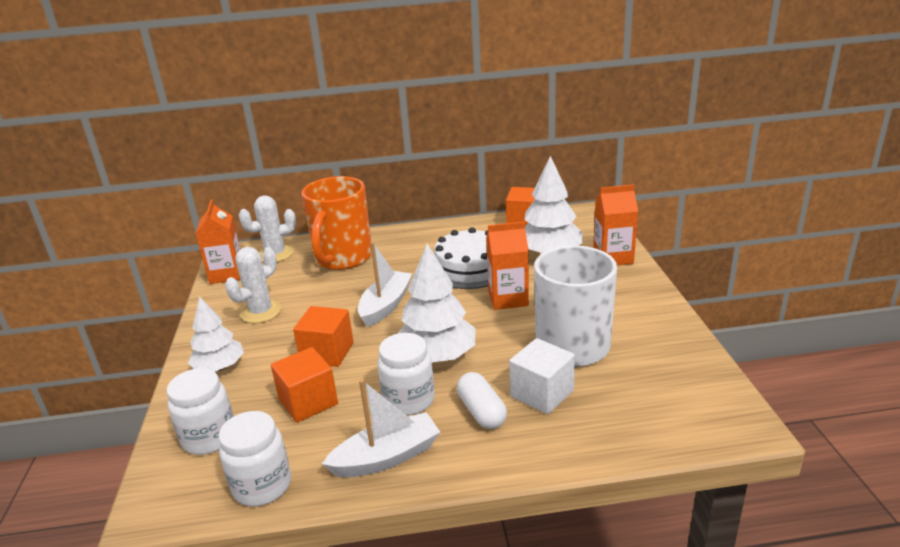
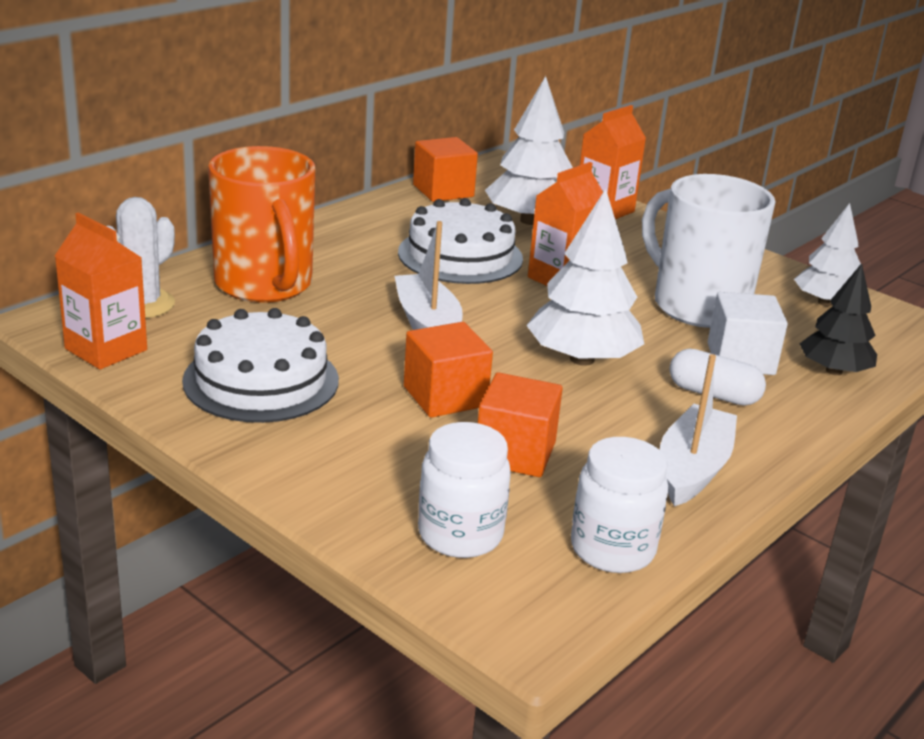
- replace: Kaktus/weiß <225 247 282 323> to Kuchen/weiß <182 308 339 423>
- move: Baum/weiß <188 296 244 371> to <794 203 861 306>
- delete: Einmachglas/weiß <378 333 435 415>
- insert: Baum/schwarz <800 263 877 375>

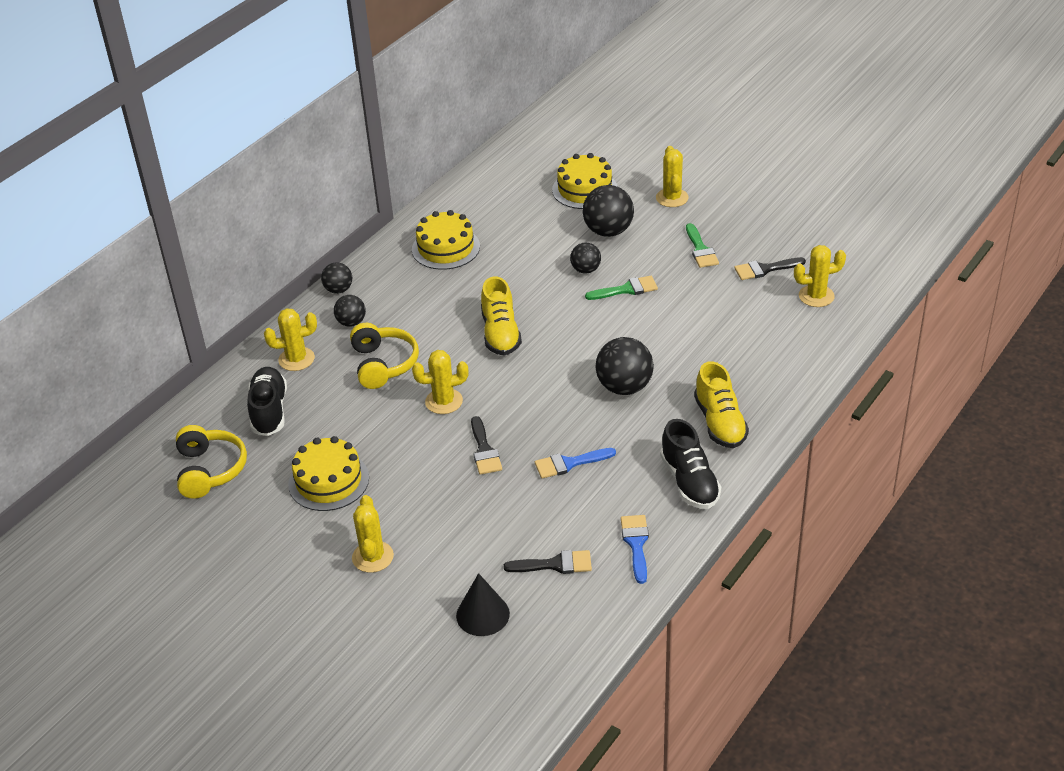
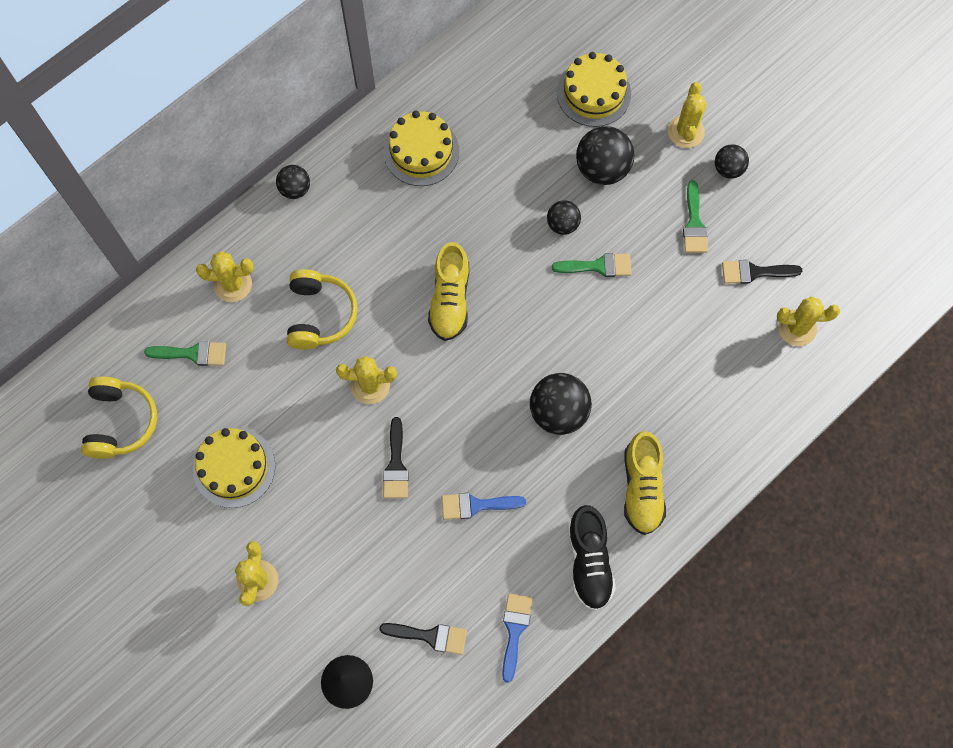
- move: Ball/schwarz <334 295 366 327> to <715 145 749 179>
- replace: Schuh/schwarz <247 367 287 436> to Pinsel/grün <144 341 226 366>

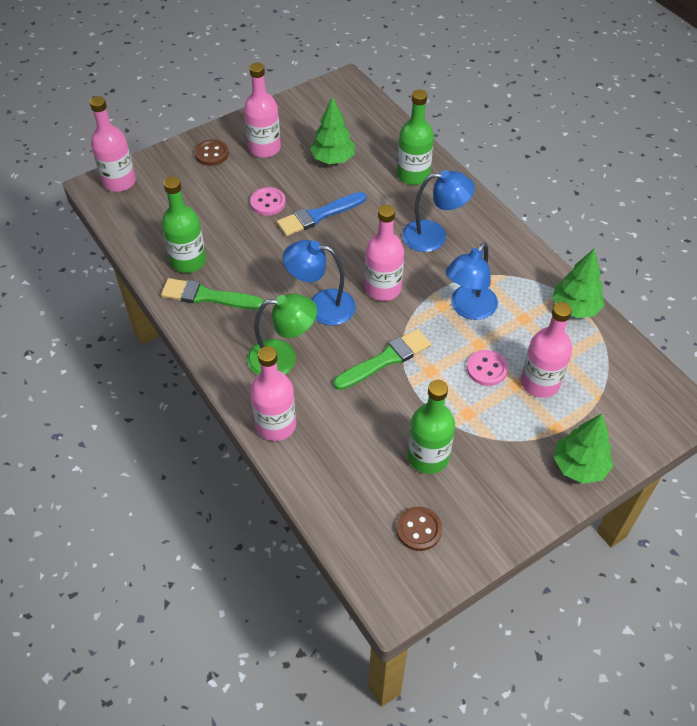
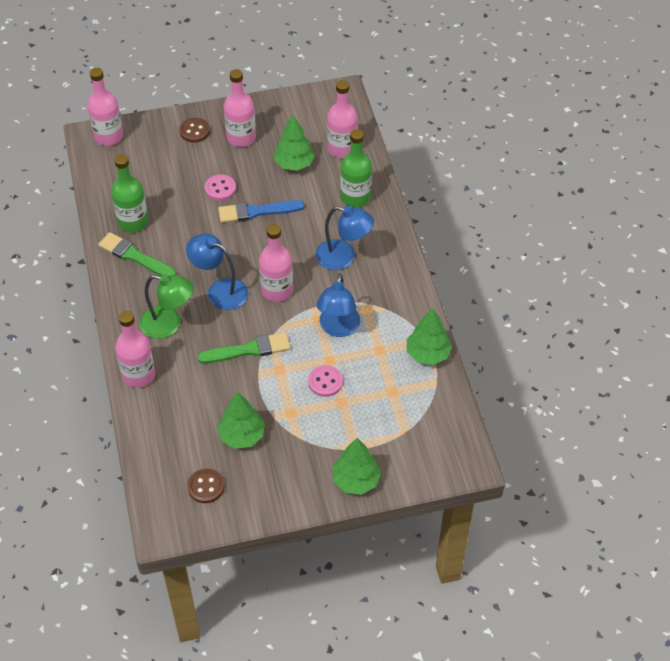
- rotate: Lampe/blau <446 242 498 320> = <316 274 360 337> 45 degrees counterclockwise
- move: Flasche/rosa <521 302 572 398> to <327 80 358 158>
- replace: Flasche/grün <408 380 455 474> to Baum/grün <217 392 265 449>

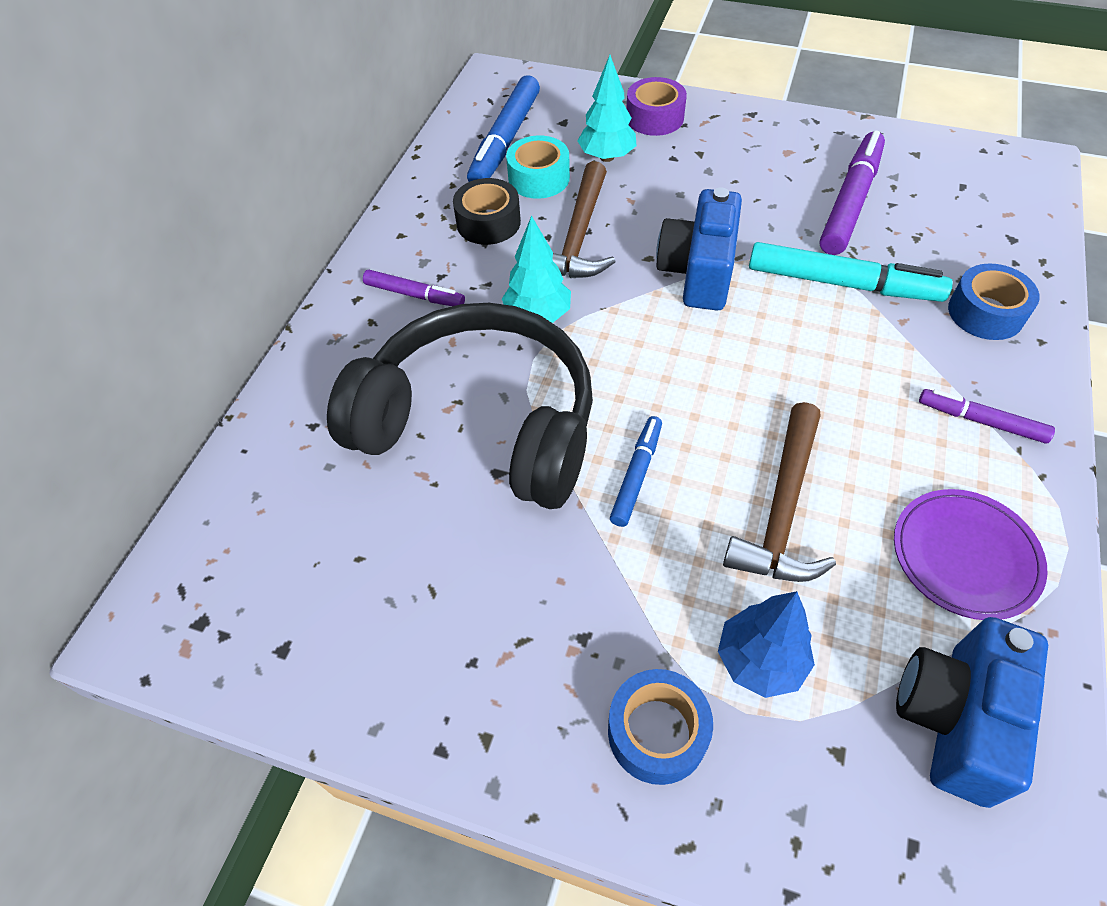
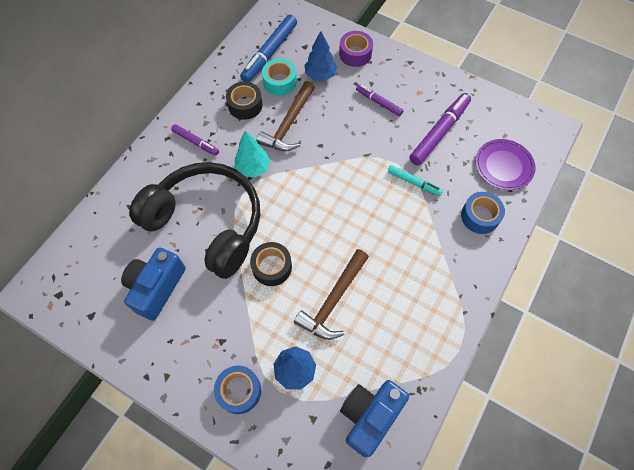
- recolor: Baum/türkis <577 55 637 162> to Baum/blau <304 31 337 81>
- move: Kamera/blau <656 187 742 310> to <121 247 186 321>
- resize: Filzstift/türkis <749 242 953 302> = <388 165 443 196> x0.57
- move: Filzstift/lila <919 389 1055 443> to <356 84 403 116>
- replace: Filzstift/blau <610 416 662 527> to Klebeband/schwarz <250 242 292 286>
- move: Teller/lila <894 489 1048 620> to <475 139 536 190>

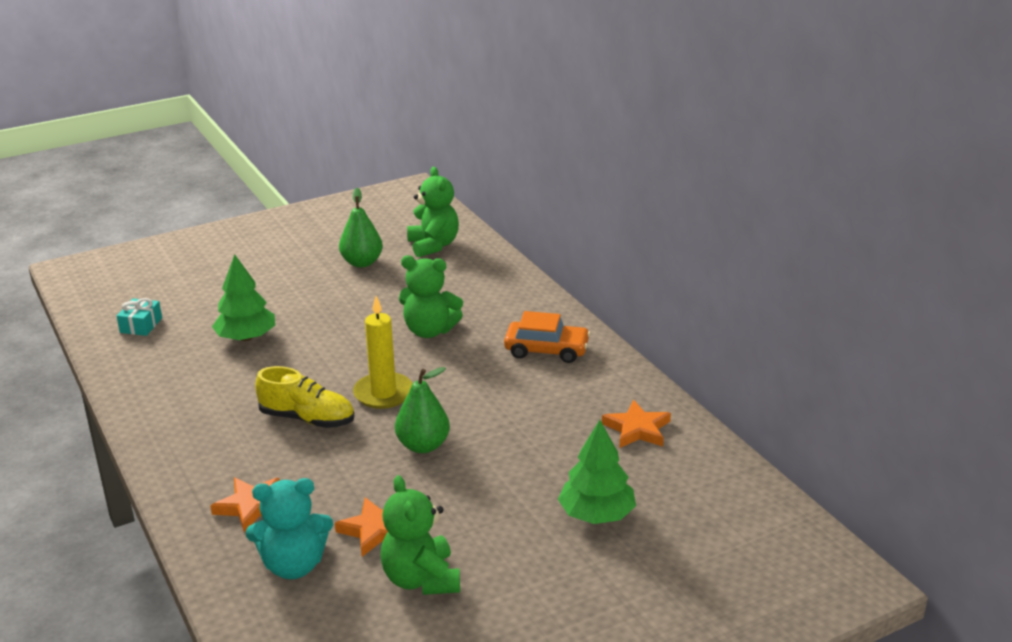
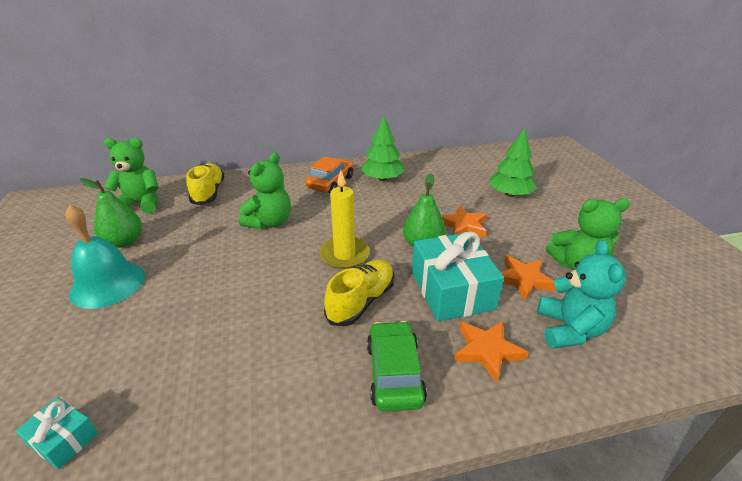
- move: Baum/grün <212 254 275 341> to <361 116 405 181>
- move: Stern/orange <602 400 671 448> to <441 205 487 238>
- insert: Schuh/gelb <186 163 225 205>
- insert: Glocke/türkis <65 205 145 309>
- insert: Geschenk/türkis <412 232 504 322>
- insert: Auto/grün <367 321 427 411>

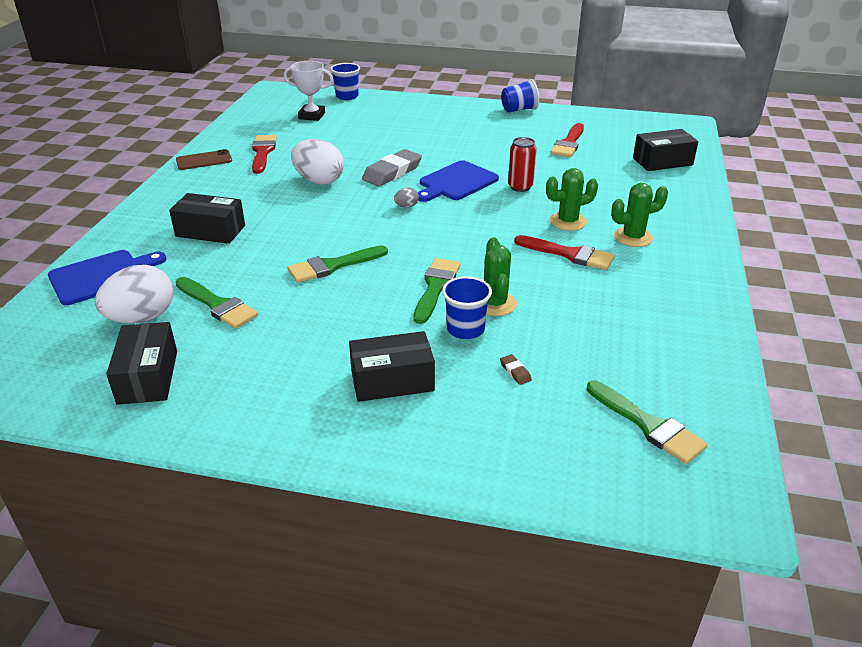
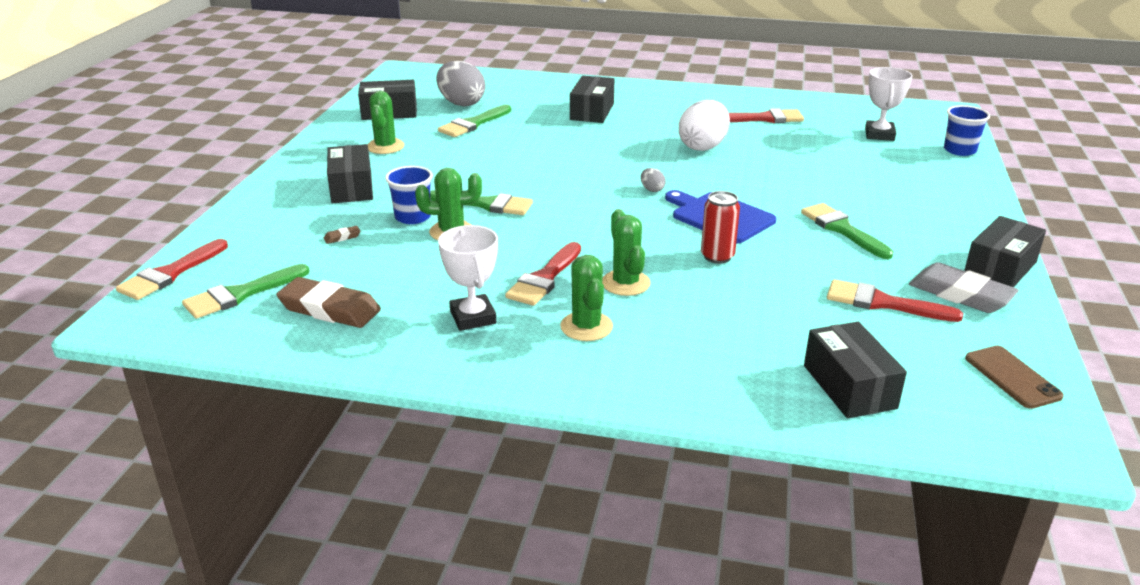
- replace: Becher/blau <501 79 539 113> to Schachtel/schwarz <964 216 1046 287>
- move: Handy/braun <176 149 232 170> to <965 346 1064 409>
- move: Radiergummi/grau <362 149 422 187> to <909 262 1019 313>
- move: Pinsel/grün <287 245 388 283> to <801 203 893 259>
- delete: Schneidebrett/blau <48 250 167 305>
- recolor: Ei/weiß <95 265 173 323> to Ei/grau <436 61 485 107>
- insert: Kaktus/grün <368 91 404 154>
- insert: Pokal/weiß <438 225 498 331>
- insert: Pinsel/rot <116 239 228 300>
- insert: Radiergummi/braun <276 277 381 328>

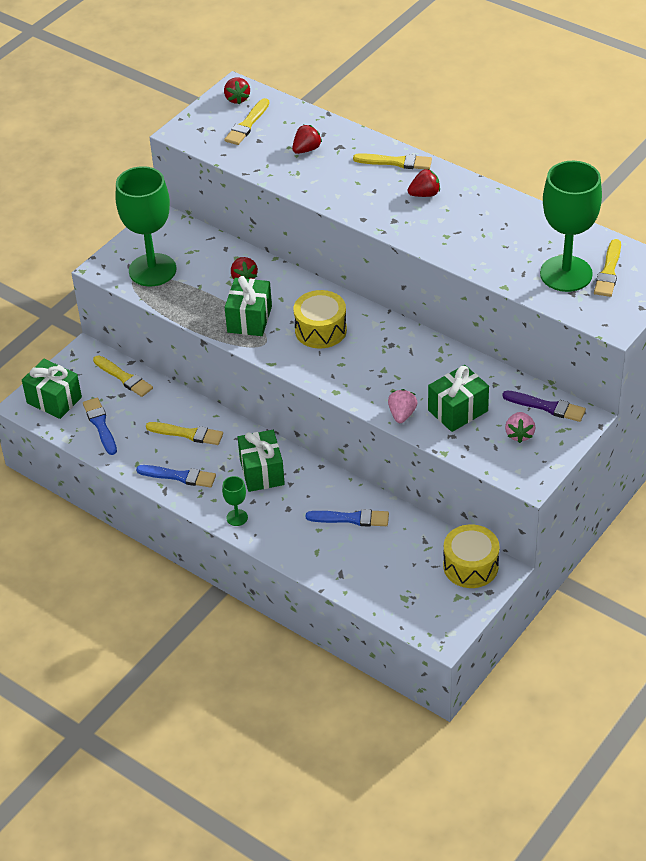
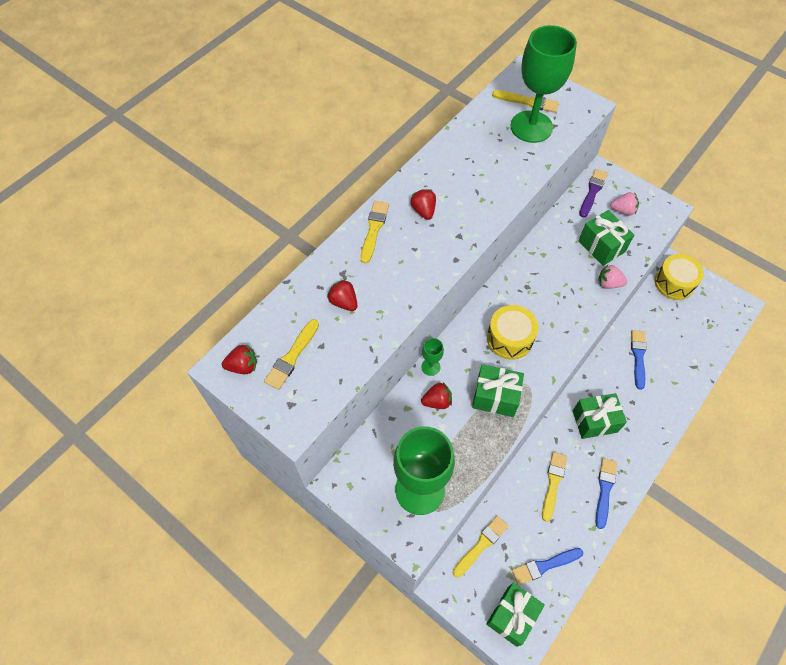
- rotate: Pinsel/gelb <224 98 269 145> = <264 319 319 390> 90 degrees clockwise
- move: Kelch/grün <222 476 248 526> to <421 338 444 376>

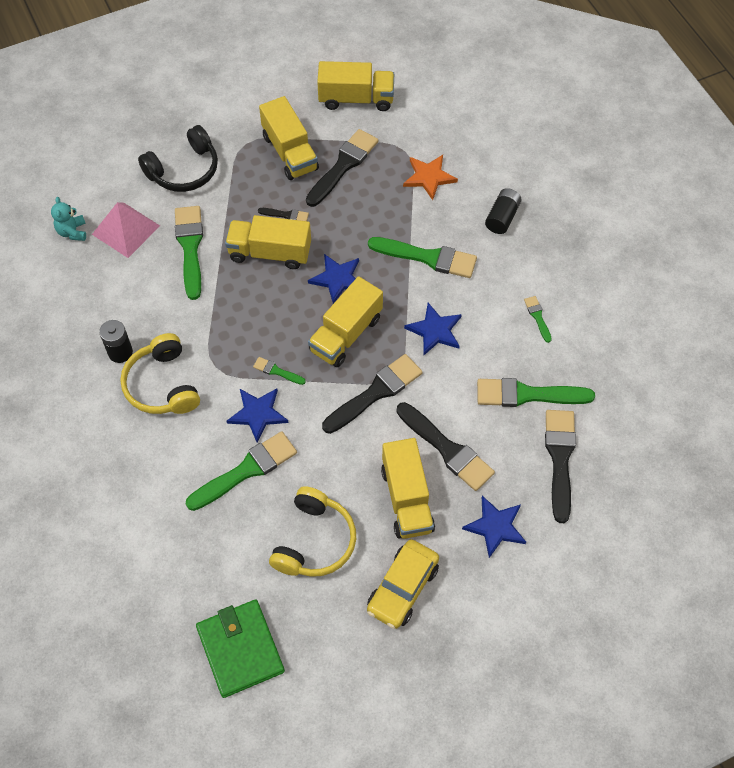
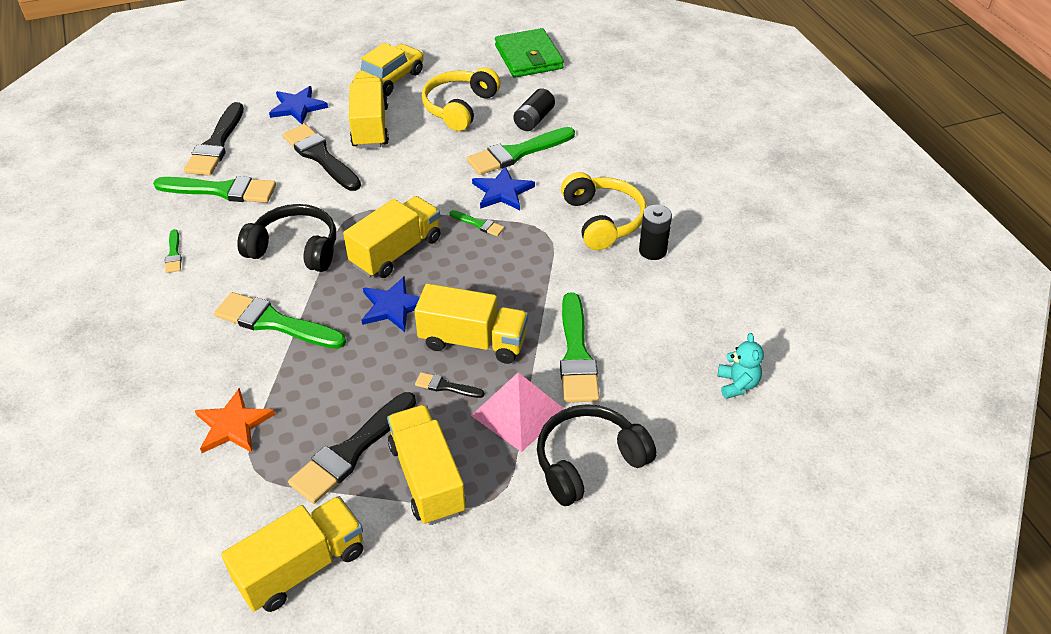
- rotate: Lastwagen/gelb <317 61 394 111> = <221 496 363 612> 135 degrees clockwise
- move: Batterie/schwarz <485 188 522 234> to <514 88 555 131>
- move: Pyramide/rosa <92 202 160 258> to <471 372 564 452>
- replace: Stern/blau <404 303 462 355> to Kopfhörer/schwarz <237 204 336 272>
- delete: Pinsel/schwarz <322 354 423 434>

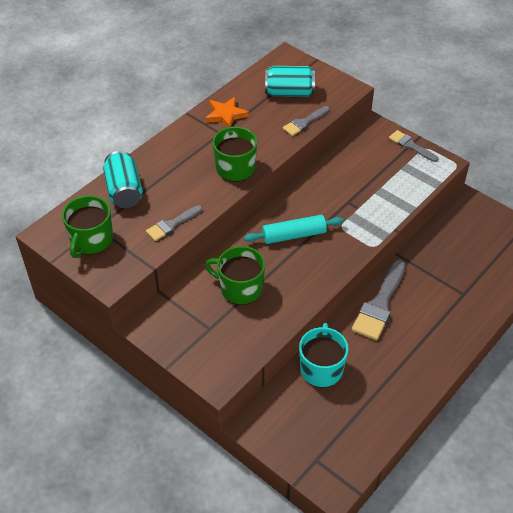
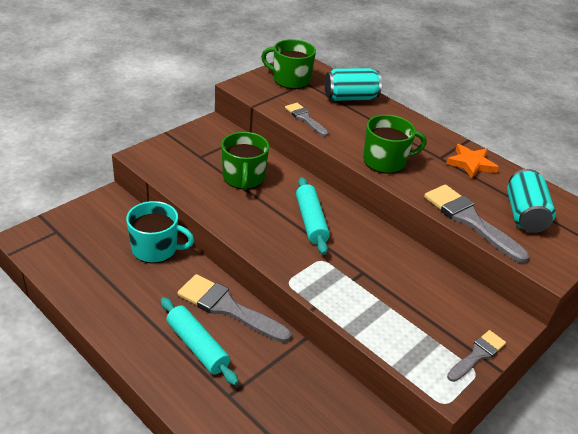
- resize: Pinsel/grau <283 106 330 136> = <424 184 529 263> x1.69
- rotate: Tasse/grün <205 246 265 305> = <221 132 269 190> 150 degrees clockwise
- insert: Nudelholz/türkis <161 297 239 385>

